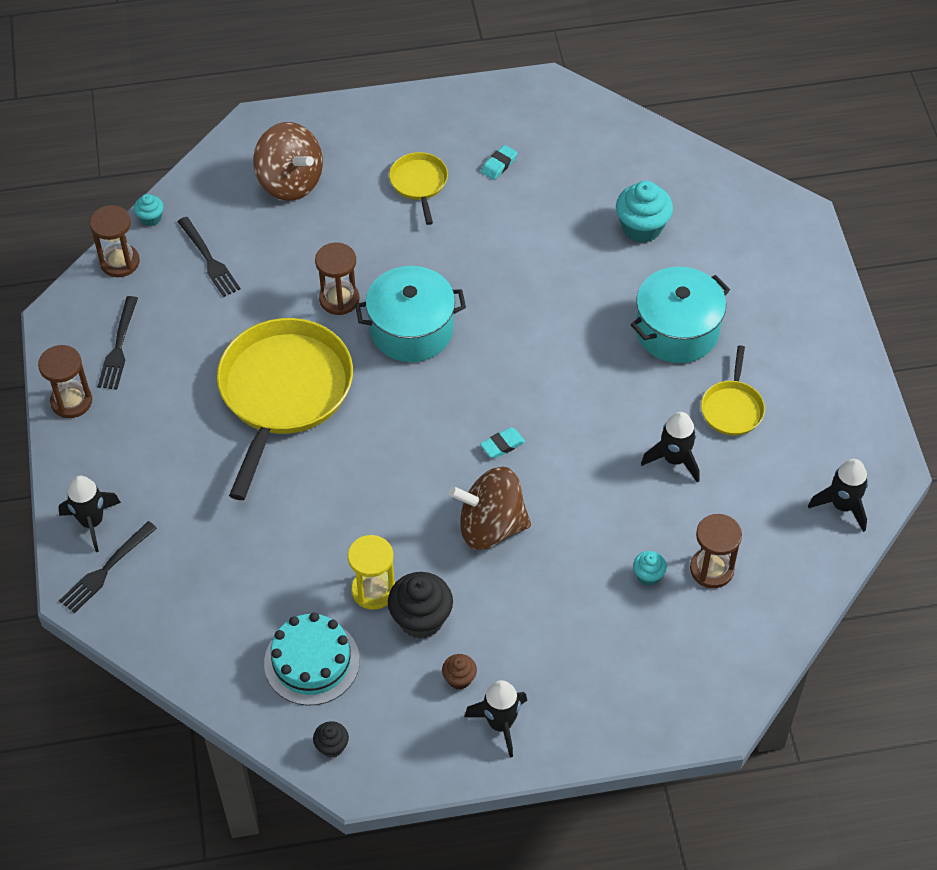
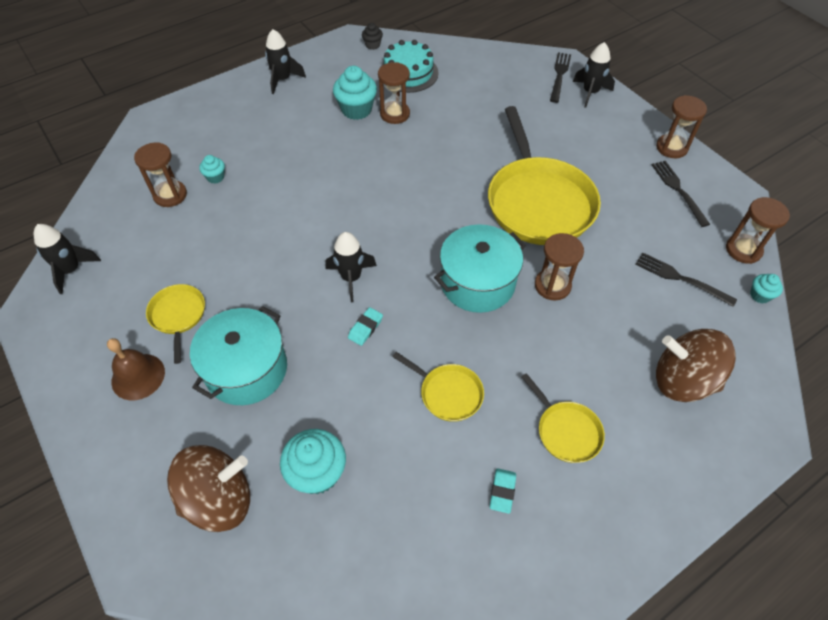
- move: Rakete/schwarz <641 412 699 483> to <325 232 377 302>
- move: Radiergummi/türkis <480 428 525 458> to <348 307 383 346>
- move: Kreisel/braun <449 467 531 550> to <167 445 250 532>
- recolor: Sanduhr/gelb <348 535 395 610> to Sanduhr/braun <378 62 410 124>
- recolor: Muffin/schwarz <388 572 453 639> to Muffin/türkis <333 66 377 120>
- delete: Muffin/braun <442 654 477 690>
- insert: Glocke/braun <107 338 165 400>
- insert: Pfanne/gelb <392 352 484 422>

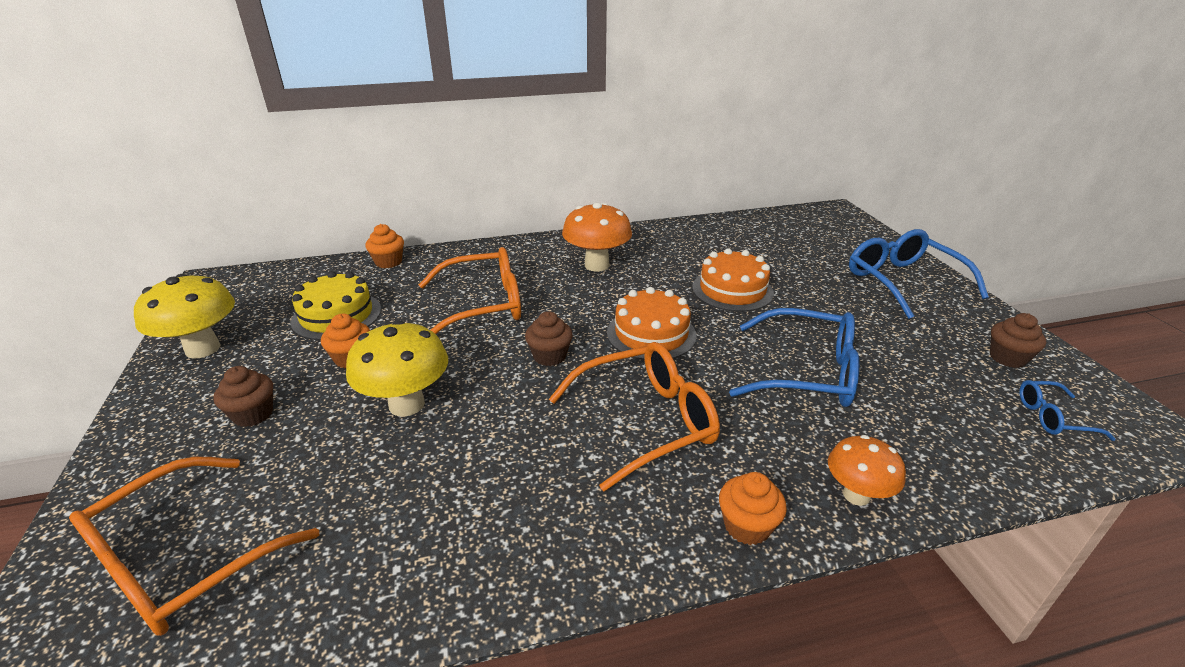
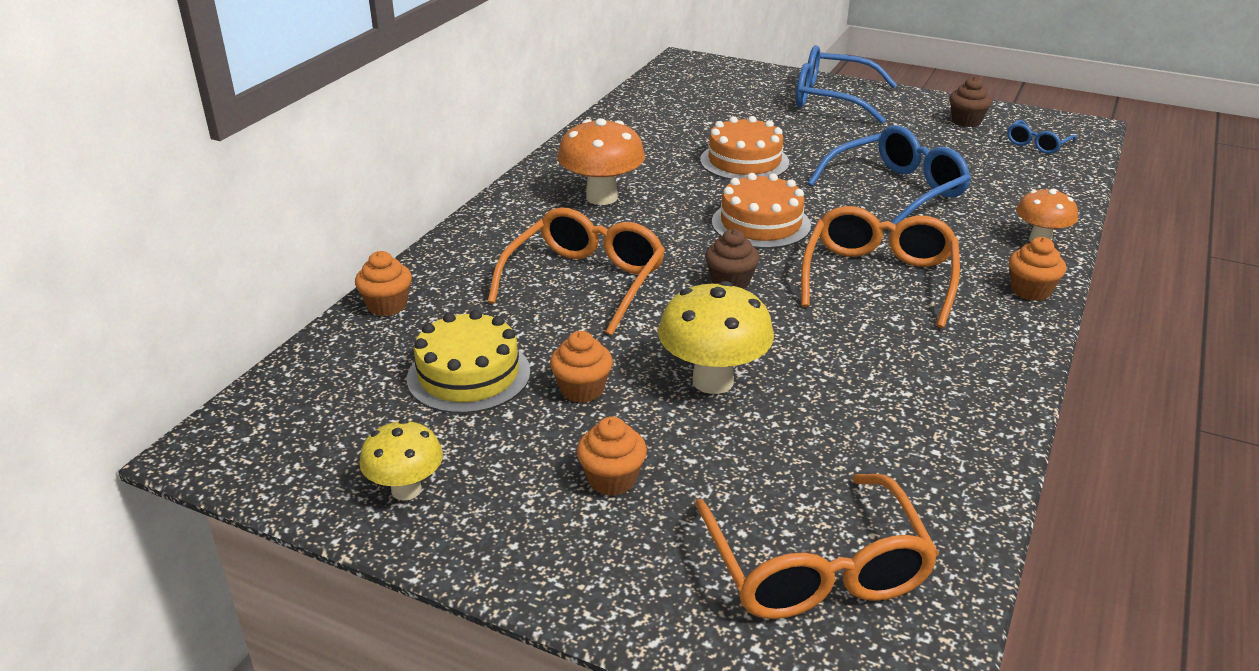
- resize: Pilz/gelb <134 274 235 359> = <359 420 443 501> x0.63
- recolor: Muffin/braun <213 366 273 427> to Muffin/orange <577 416 647 496>

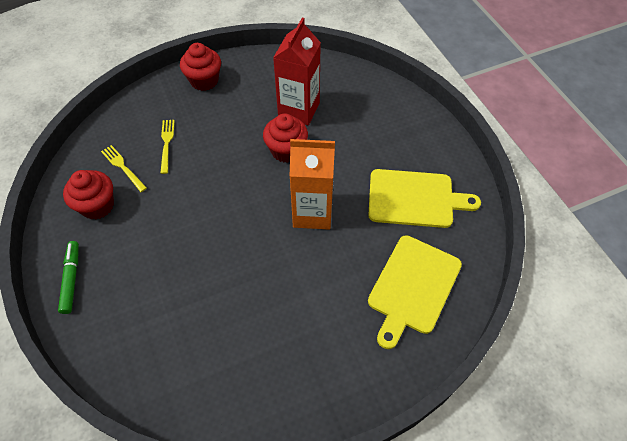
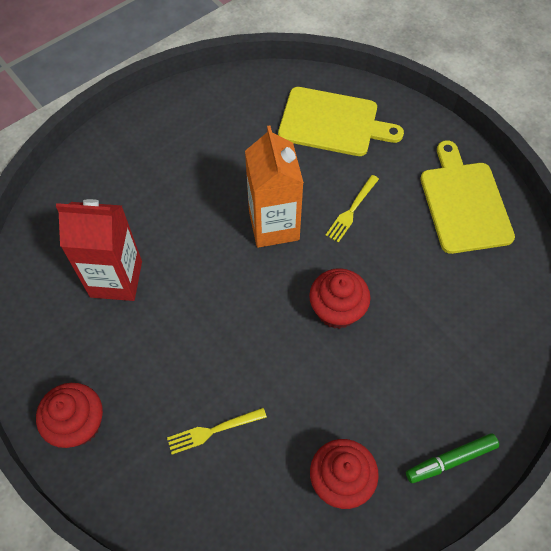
- move: Muffin/rot <263 113 308 163> to <309 268 370 329>
- move: Gabel/gelb <101 145 147 192> to <325 175 379 243>
- move: Schneidebrett/gelb <368 169 481 228> to <420 140 515 254>

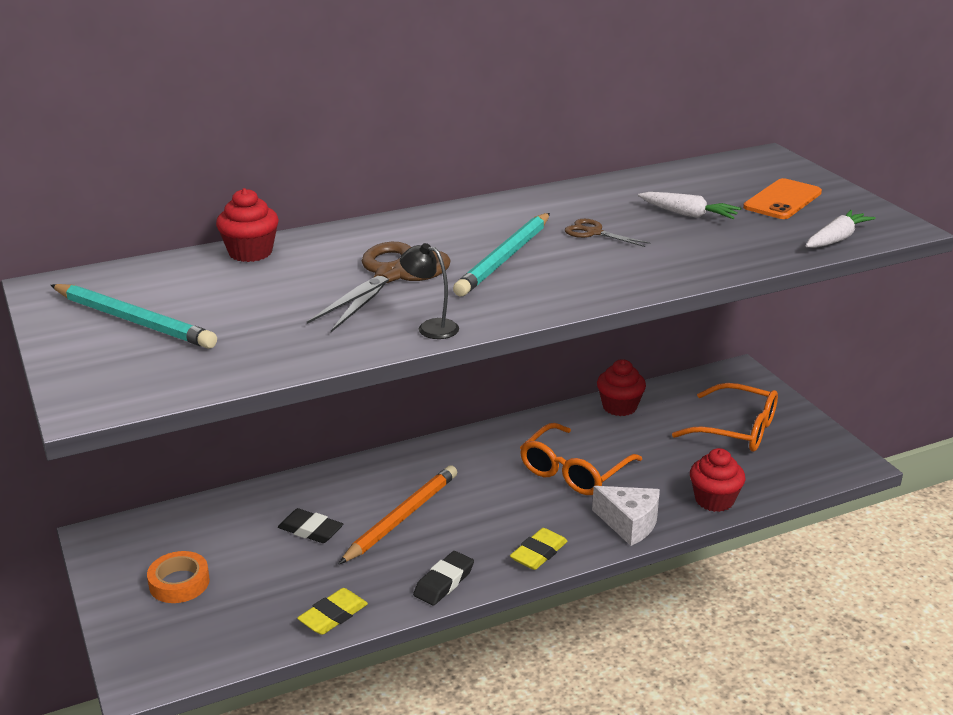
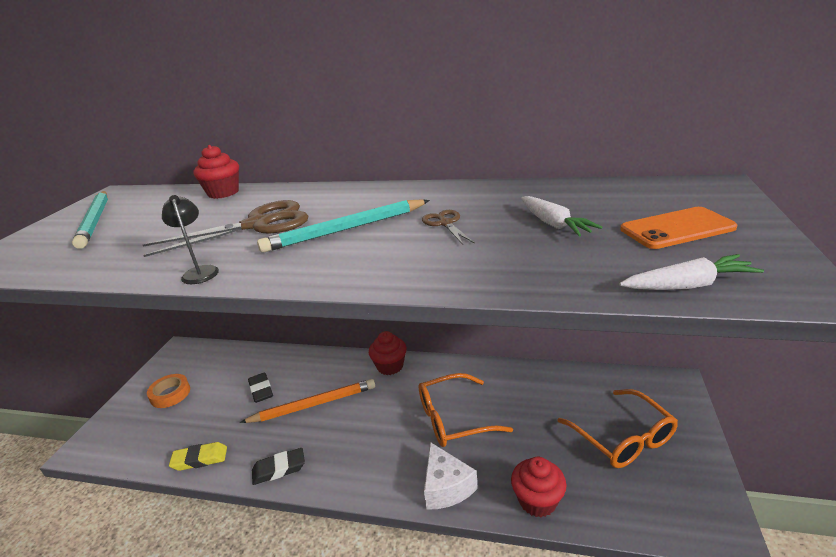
- move: Muffin/rot <597 359 646 416> to <369 331 407 375>
- delete: Radiergummi/gelb <510 528 568 570>

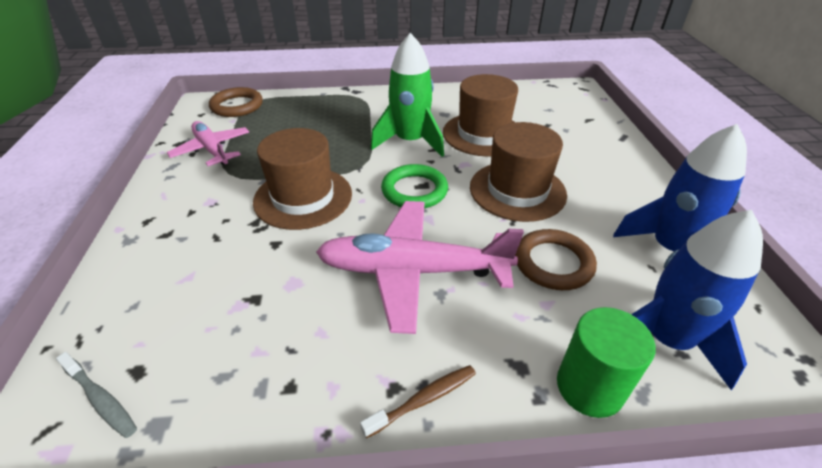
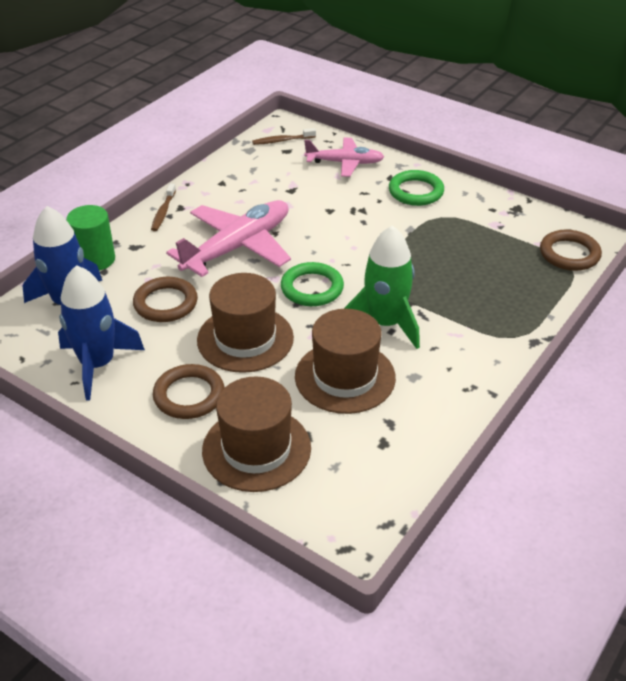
- move: Flugzeug/rosa <167 121 249 166> to <304 138 384 177>
- move: Hut/braun <253 128 352 230> to <202 376 311 492>
- recolor: Zahnbürste/grau <56 352 137 438> to Zahnbürste/braun <252 128 316 145>
- insert: Ring/grün <389 170 444 206>
- insert: Ring/braun <153 364 225 419>

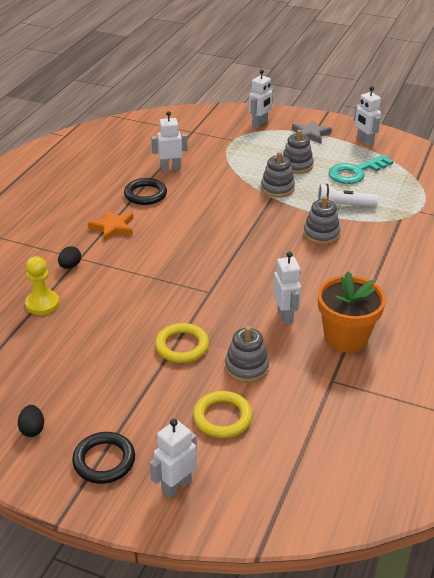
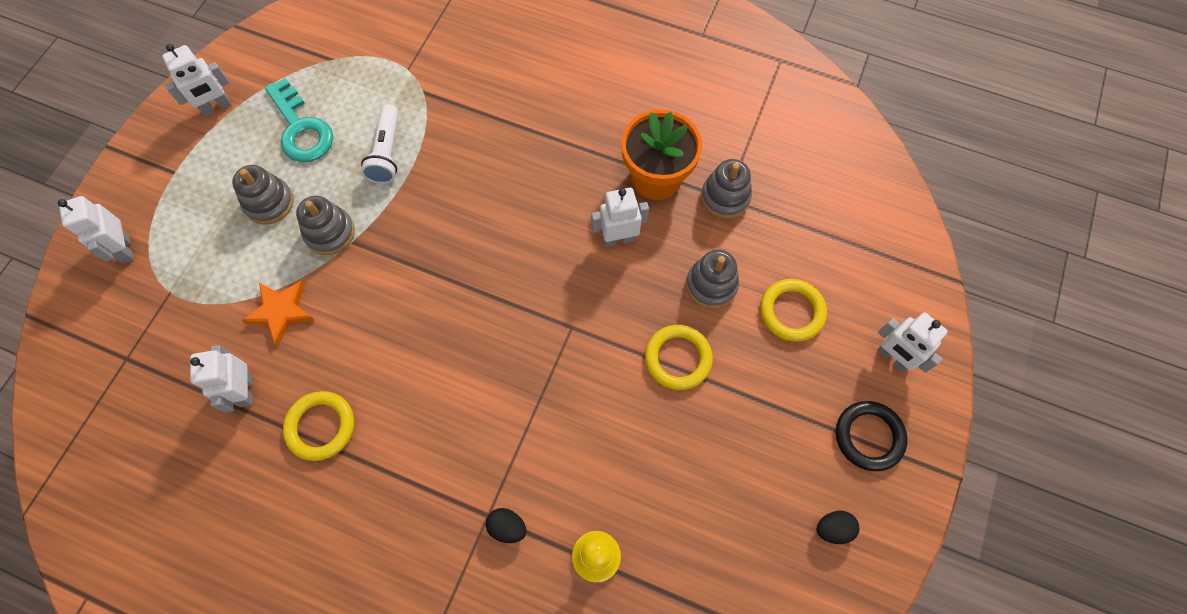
- rotate: Roboter/weiß <249 69 273 128> = <58 196 134 264> 150 degrees counterclockwise
- delete: Stern/grau <292 120 332 144>
- recolor: Ring/schwarz <124 178 167 205> to Ring/gelb <283 391 354 461>
- move: Stapelspielzeug/grau <303 196 340 245> to <701 159 752 219>
- move: Stern/orange <88 209 133 242> to <242 280 315 346>

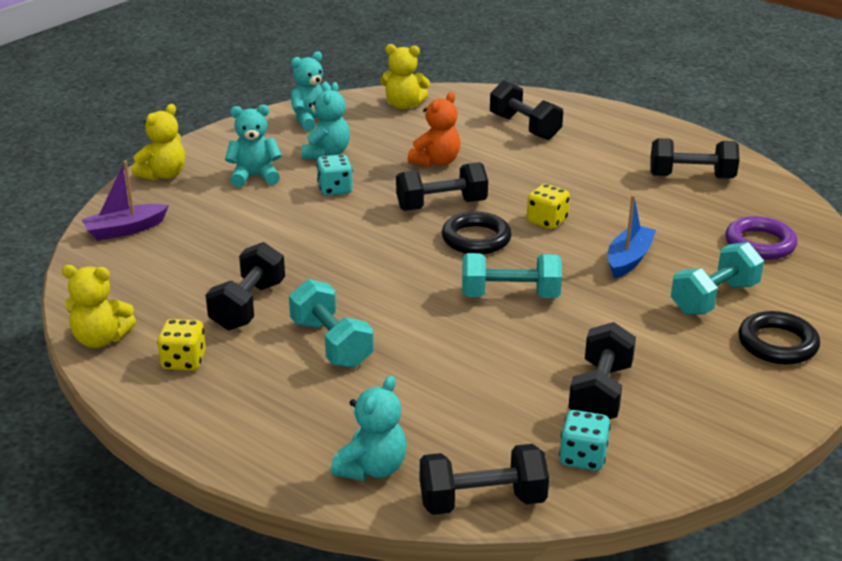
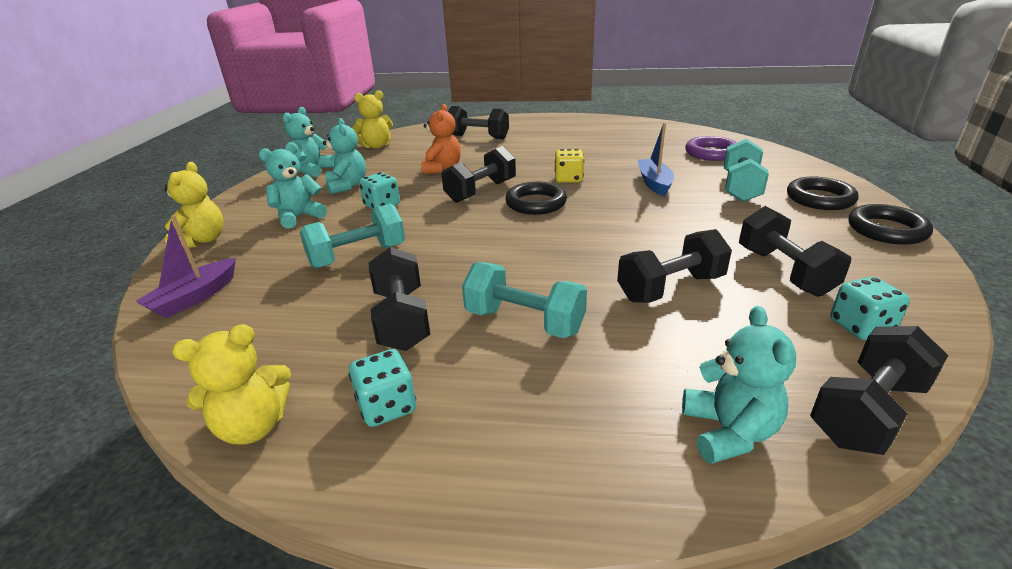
- move: Hantel/schwarz <650 138 740 179> to <617 229 732 303>
- move: Hantel/türkis <462 253 562 298> to <300 204 405 269>
- recolor: Spielwürfel/gelb <157 319 206 371> to Spielwürfel/türkis <349 349 416 427>
- insert: Ring/schwarz <849 204 933 245>

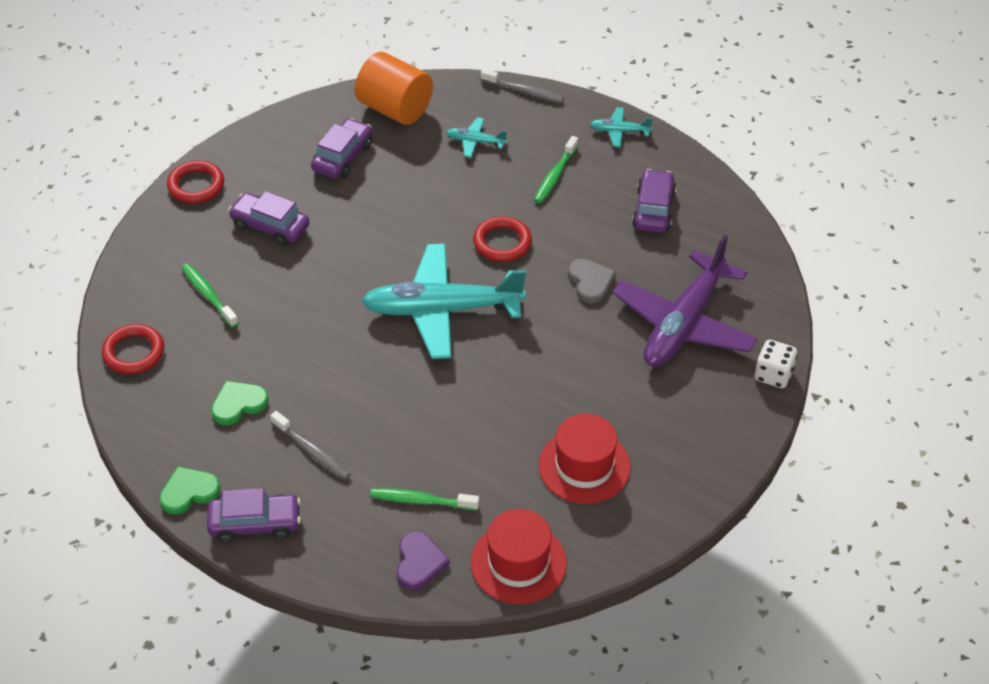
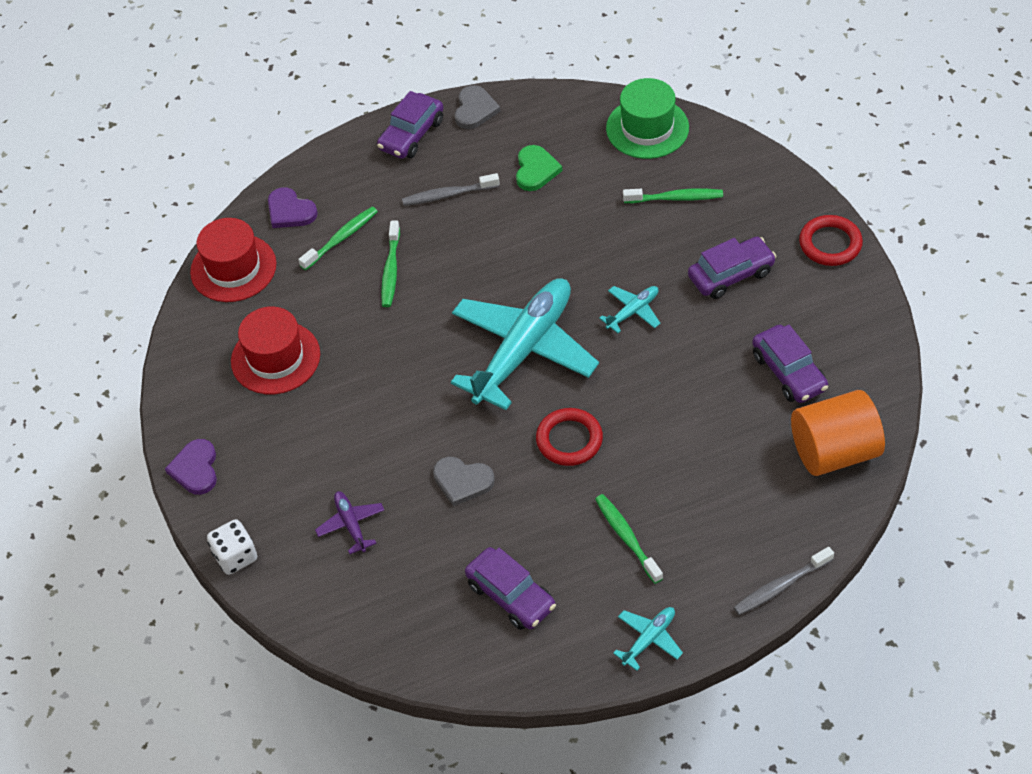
- move: Flugzeug/türkis <446 117 507 157> to <599 286 661 333>
- resize: Flugzeug/lila <612 235 758 367> = <315 491 384 554> x0.42
- replace: Ring/rot <102 324 164 374> to Hut/grün <606 78 689 159>
- recolor: Herz/grün <159 466 221 514> to Herz/grau <455 85 501 129>
- insert: Zahnbürste/grün <381 221 400 307>
- insert: Herz/lila <165 439 217 495>

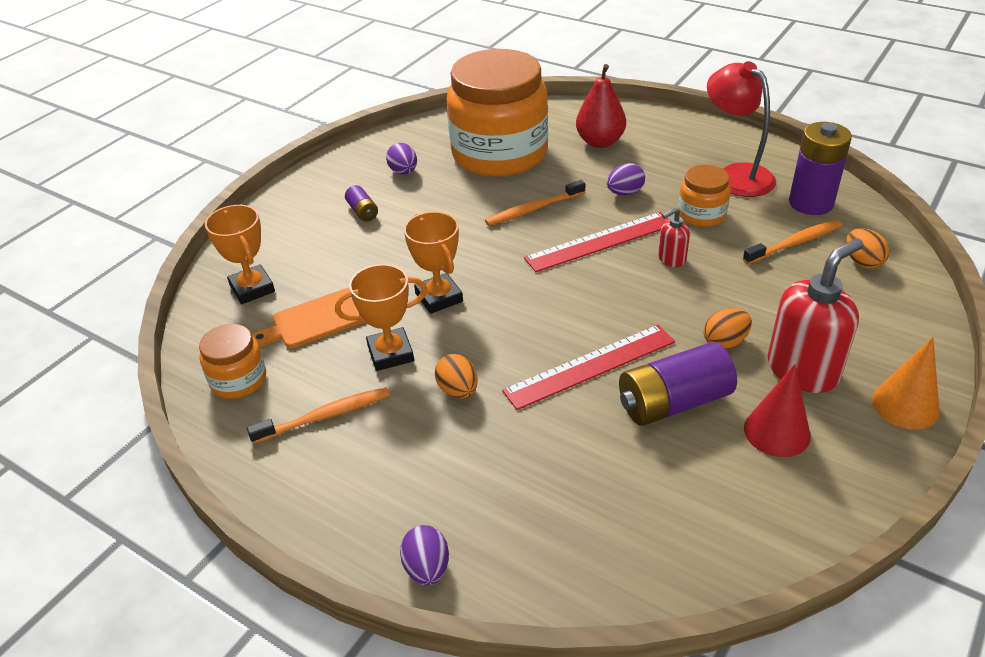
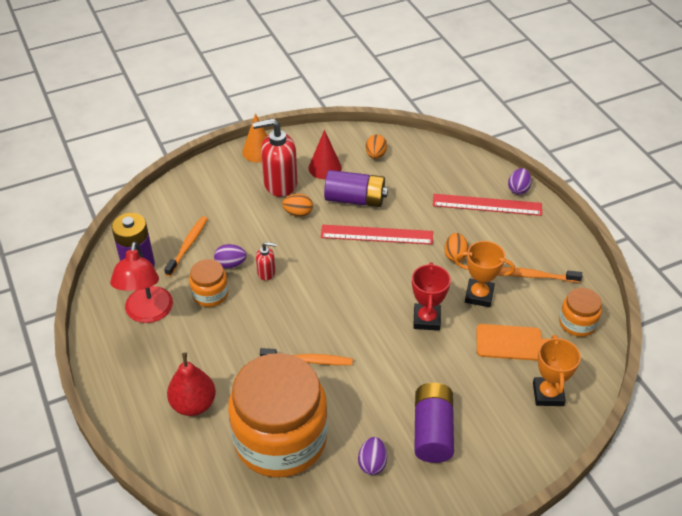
- move: Ei/lila <607 163 645 196> to <214 244 247 269>
- resize: Batterie/lila <345 185 378 221> = <414 383 454 463> x2.04
- recolor: Pokal/orange <404 212 463 314> to Pokal/rot <412 262 451 331>
- move: Lineal/rot <524 212 669 272> to <433 194 542 216>
- rotate: Zahnbürste/orange <743 220 842 264> = <164 216 208 276> 105 degrees clockwise
- move: Ei/orange <846 228 890 269> to <366 134 387 159>

